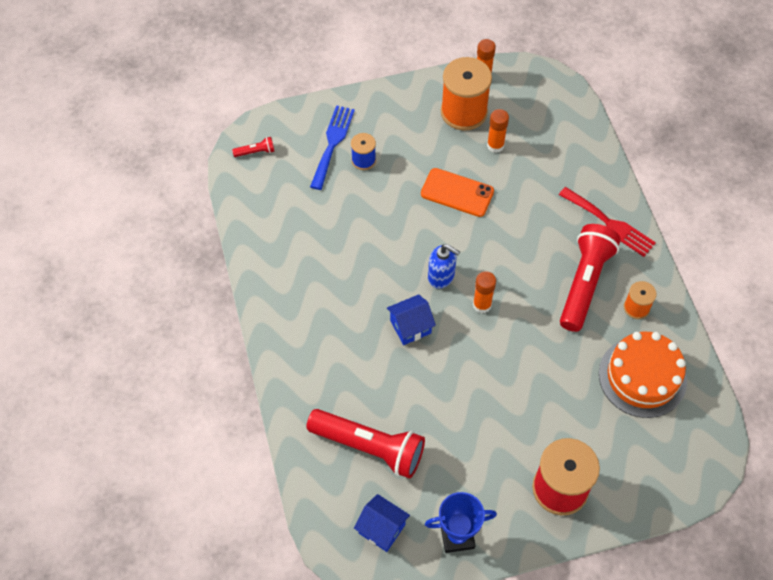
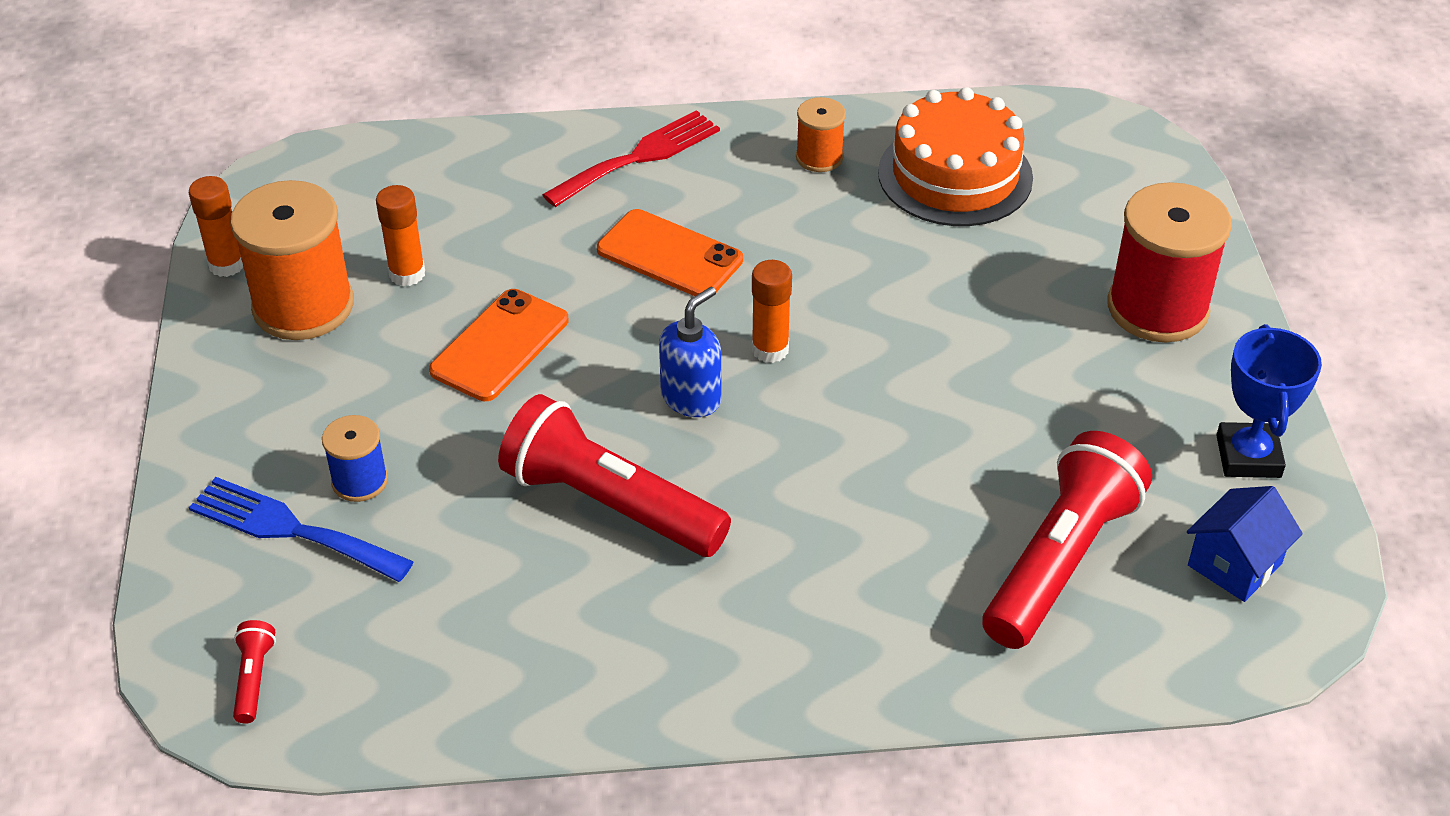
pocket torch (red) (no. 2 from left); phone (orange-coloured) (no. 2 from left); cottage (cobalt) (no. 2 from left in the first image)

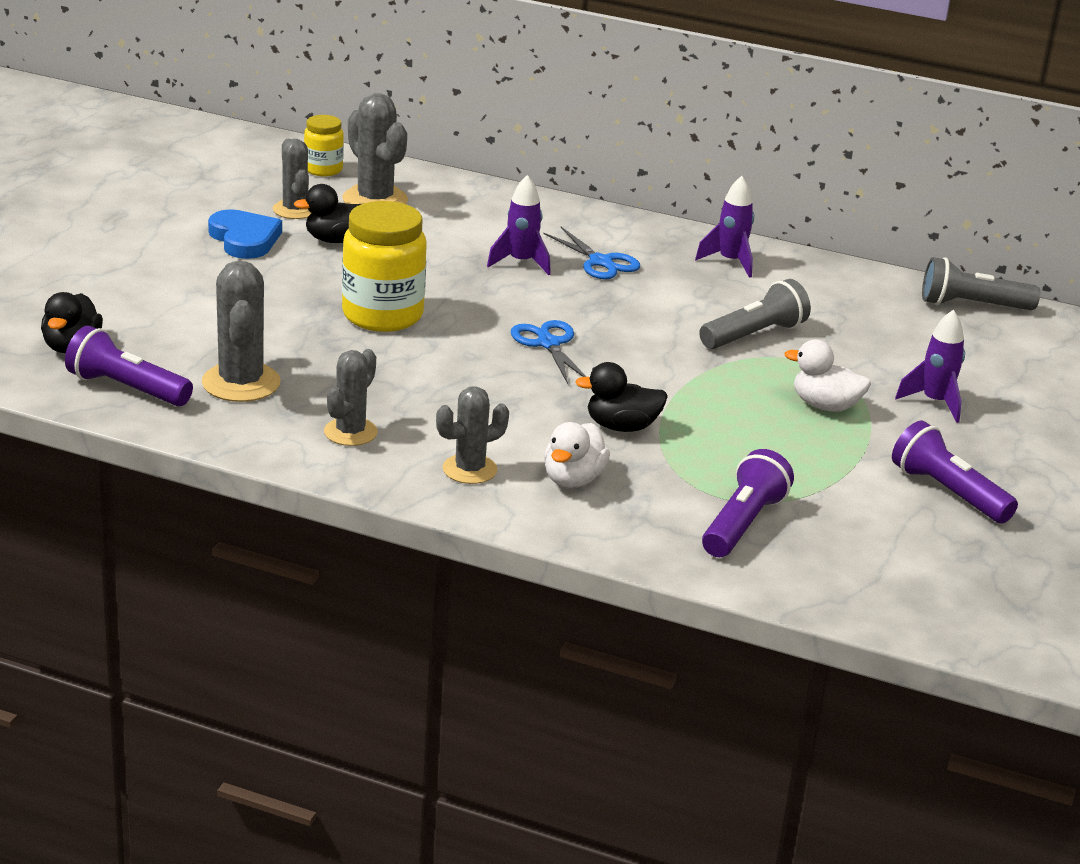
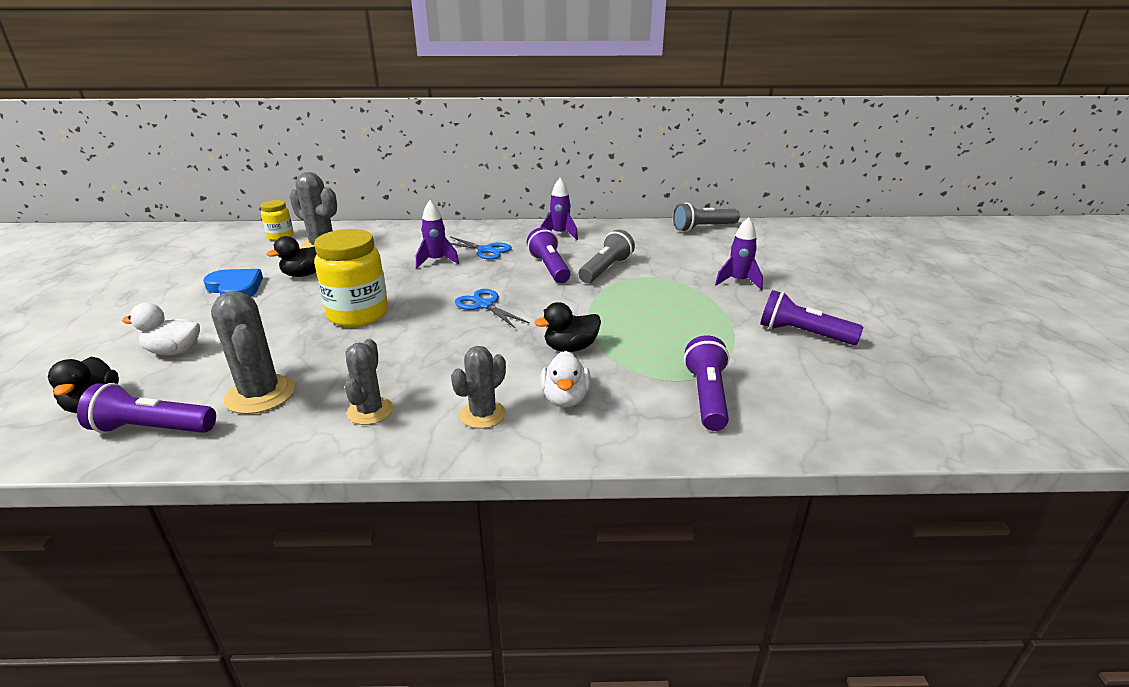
rubber duck (white) (no. 1 from left); pocket torch (royal purple) (no. 2 from left); prickly plant (grey) (no. 2 from left in the first image)

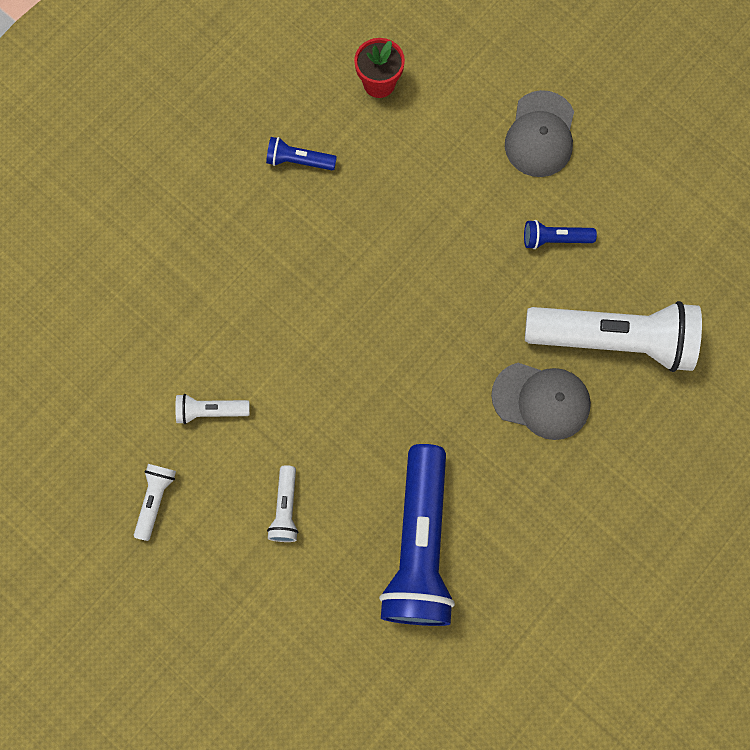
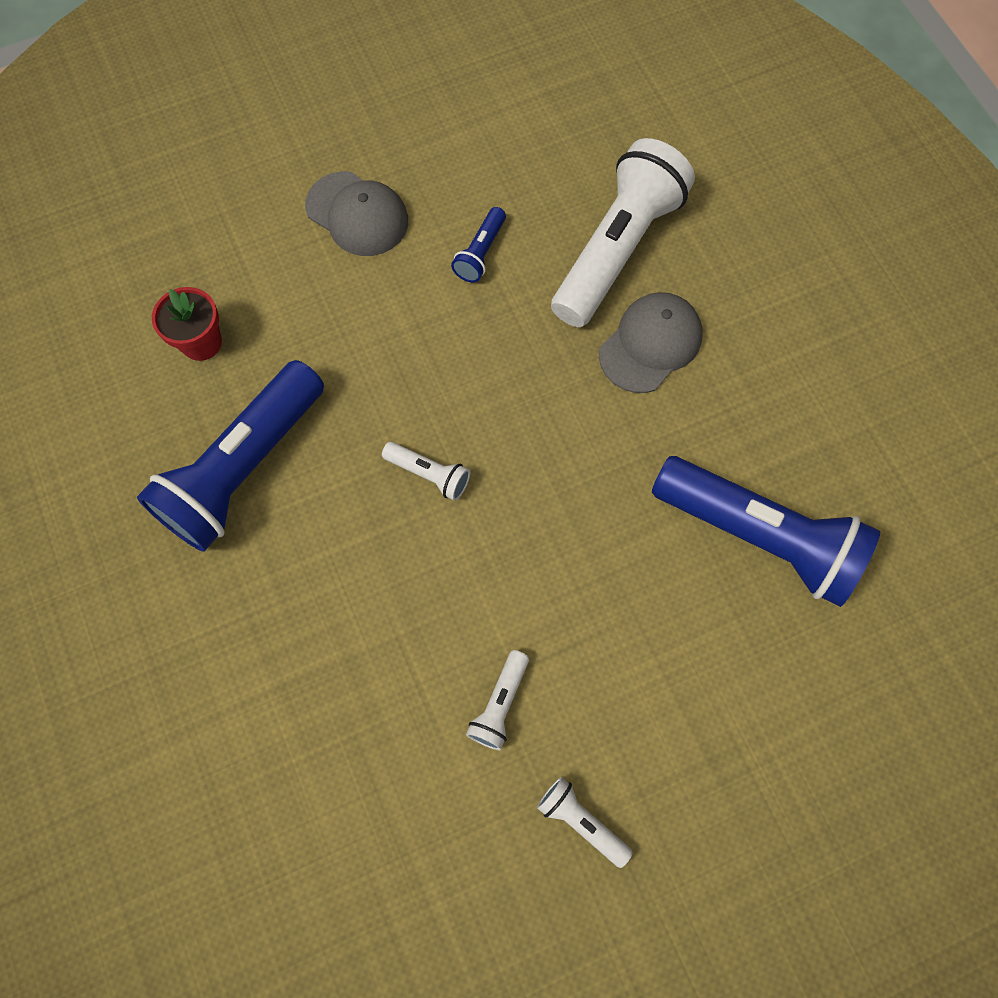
pocket torch (cobalt) (no. 1 from left); pocket torch (white) (no. 1 from left)

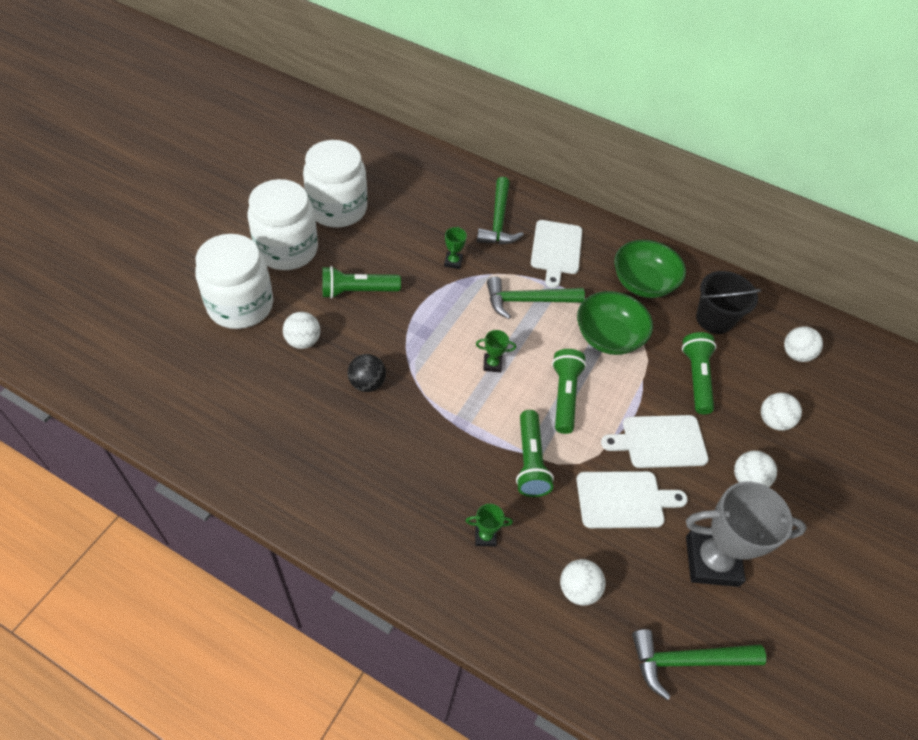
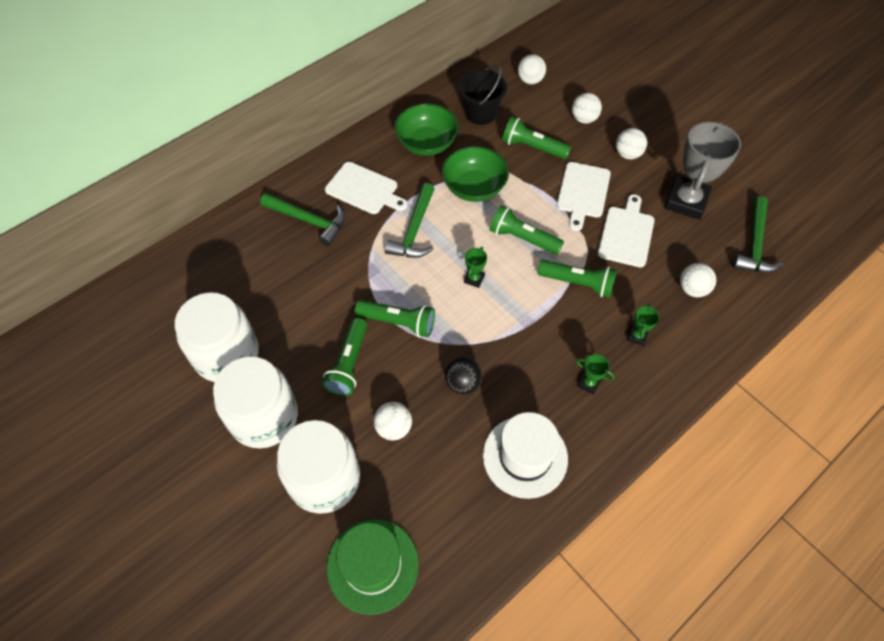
top hat (emerald); pocket torch (emerald) (no. 2 from left); top hat (white); prize cup (emerald) (no. 2 from left)

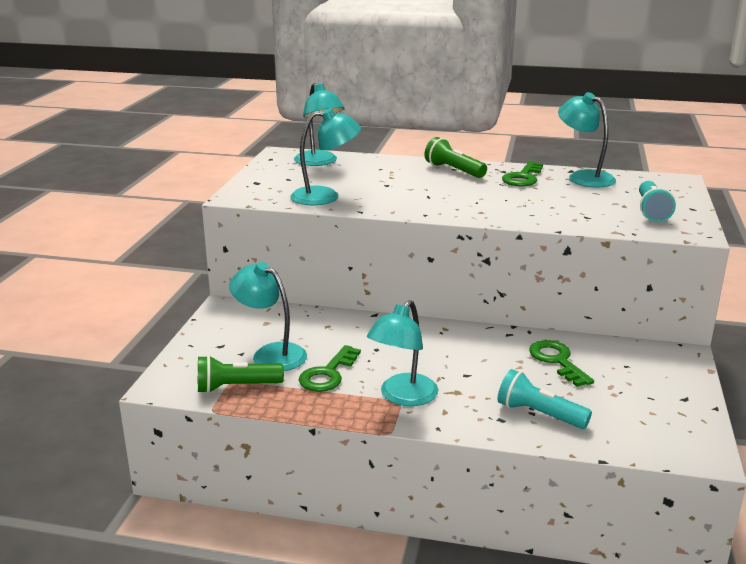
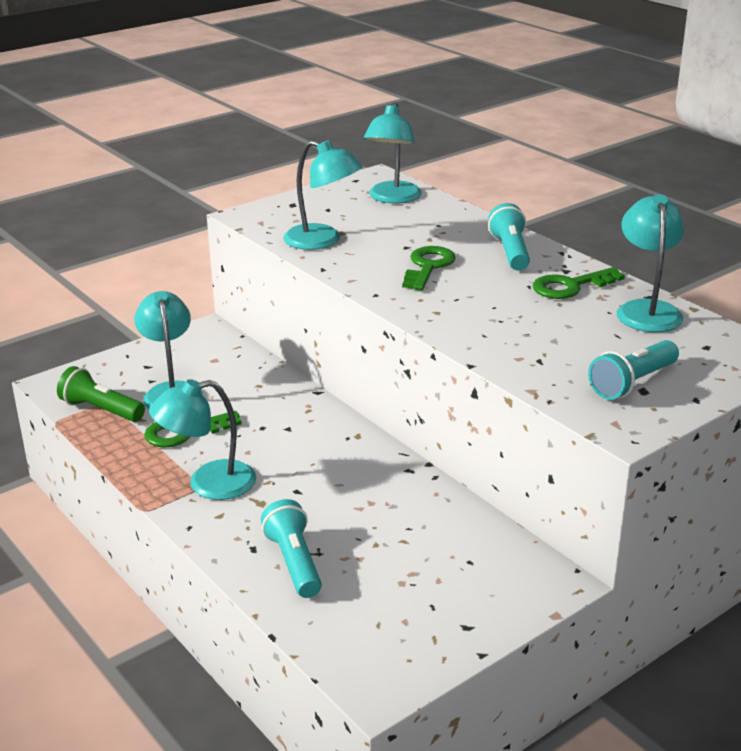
latchkey (emerald) (no. 2 from left); pocket torch (teal) (no. 2 from left)

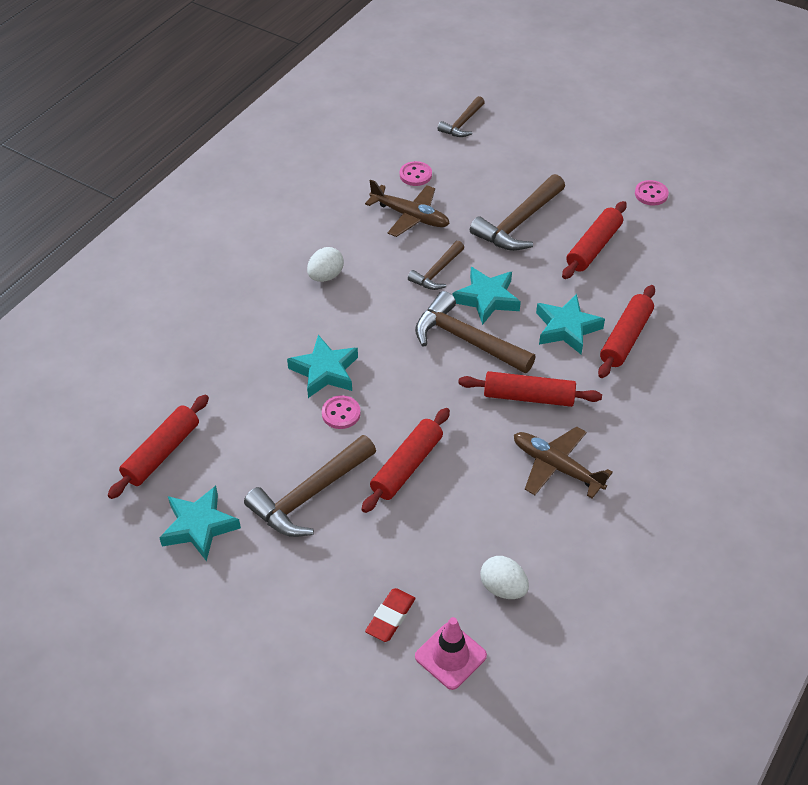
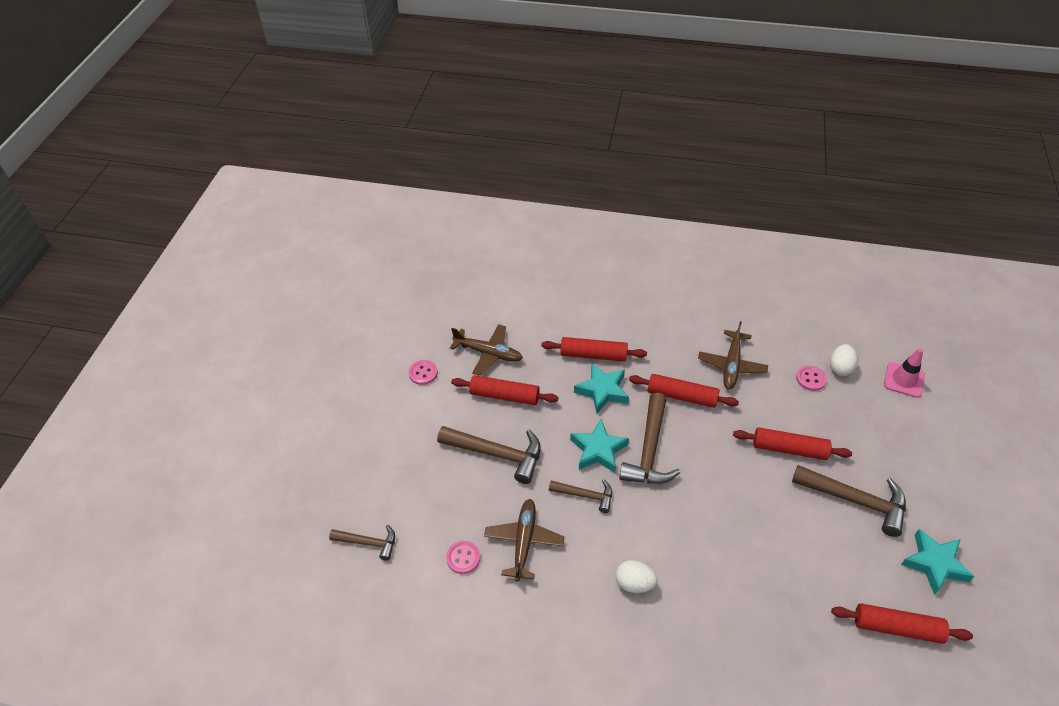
toy plane (russet) (no. 1 from left); pastry roller (red) (no. 3 from left); button (pink) (no. 3 from left); five-pointed star (teal) (no. 2 from left in the first image); eraser (red)

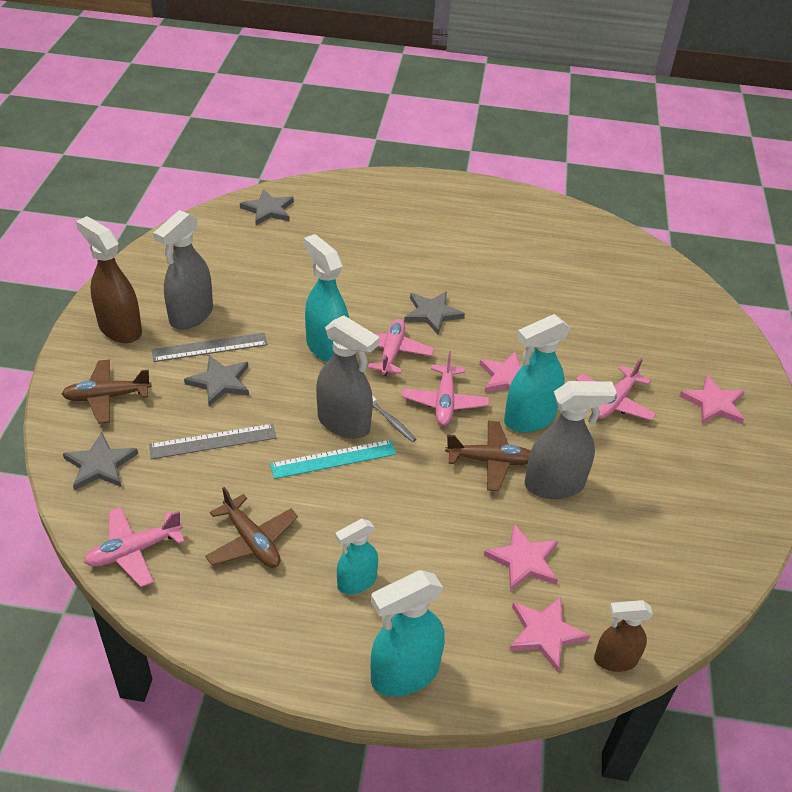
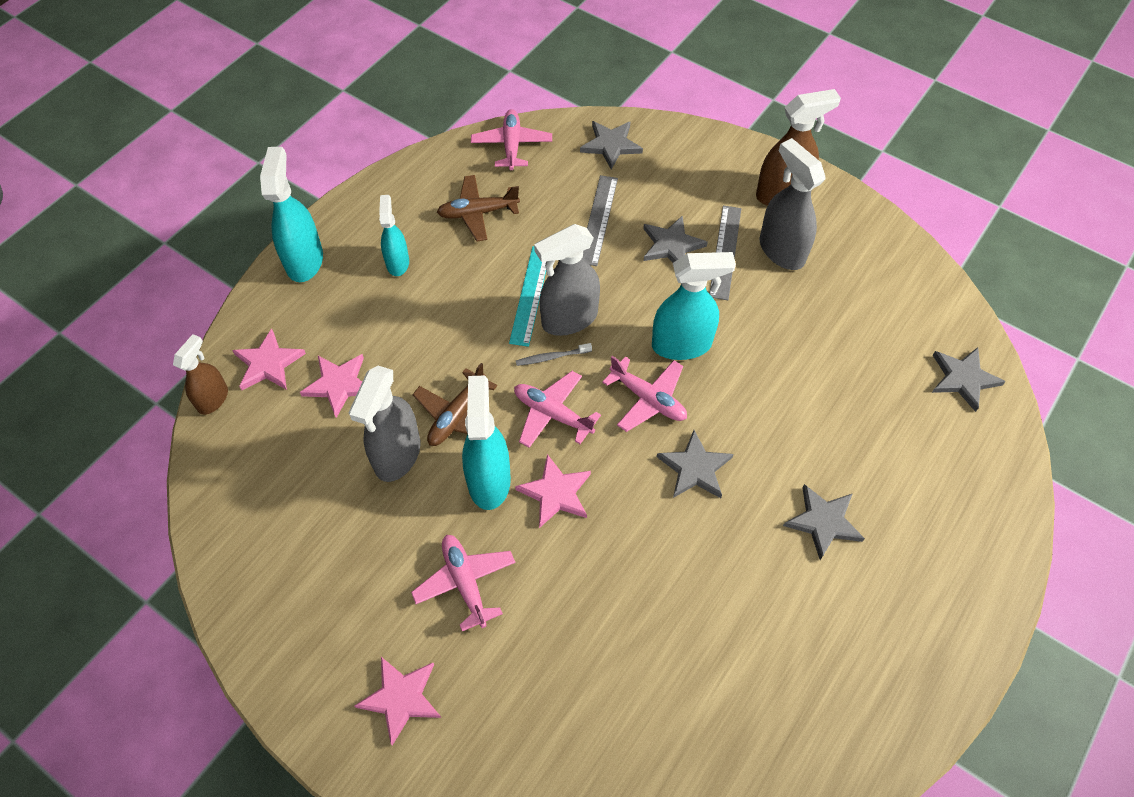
five-pointed star (grey) (no. 4 from left); toy plane (russet) (no. 1 from left in the first image)

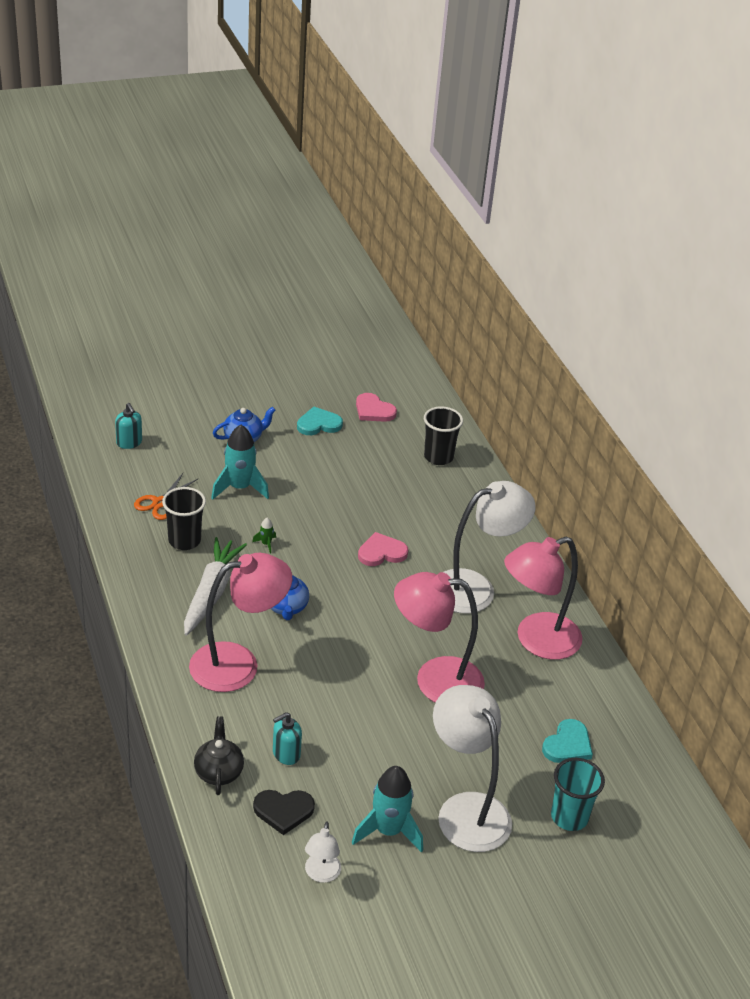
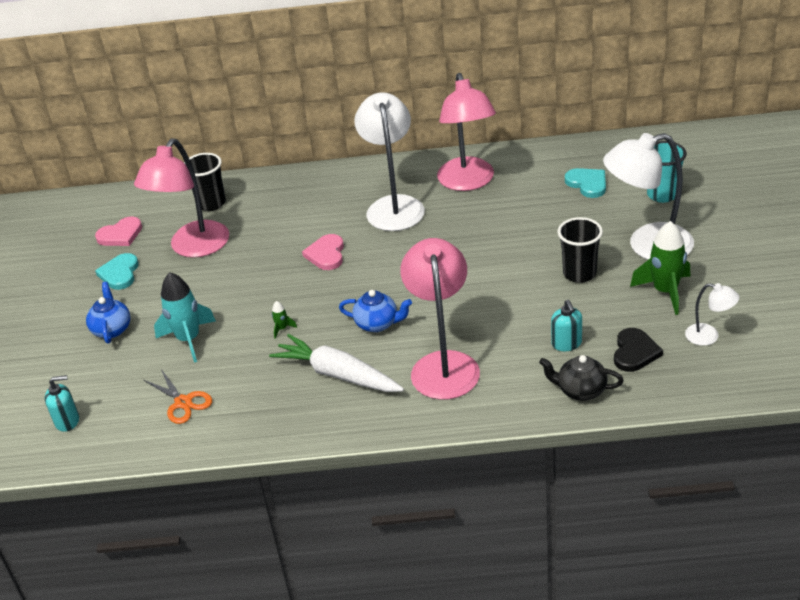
desk lamp (pink) (no. 1 from left); tumbler (ebony) (no. 2 from left); rocket (emerald) (no. 2 from left)

